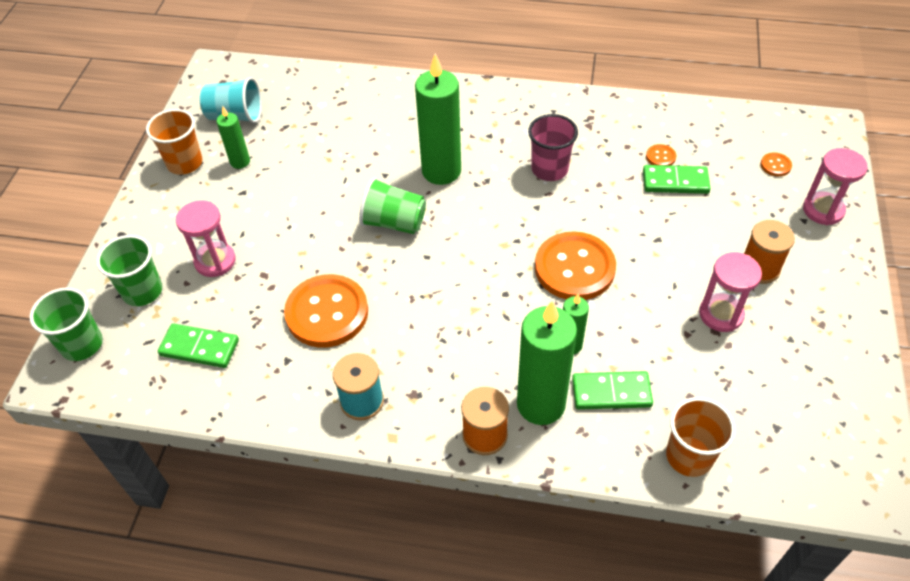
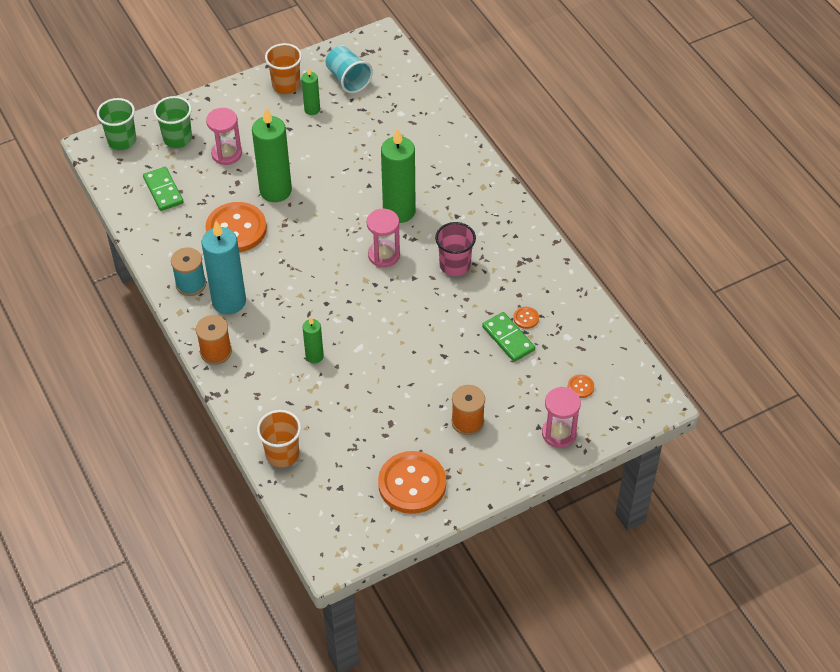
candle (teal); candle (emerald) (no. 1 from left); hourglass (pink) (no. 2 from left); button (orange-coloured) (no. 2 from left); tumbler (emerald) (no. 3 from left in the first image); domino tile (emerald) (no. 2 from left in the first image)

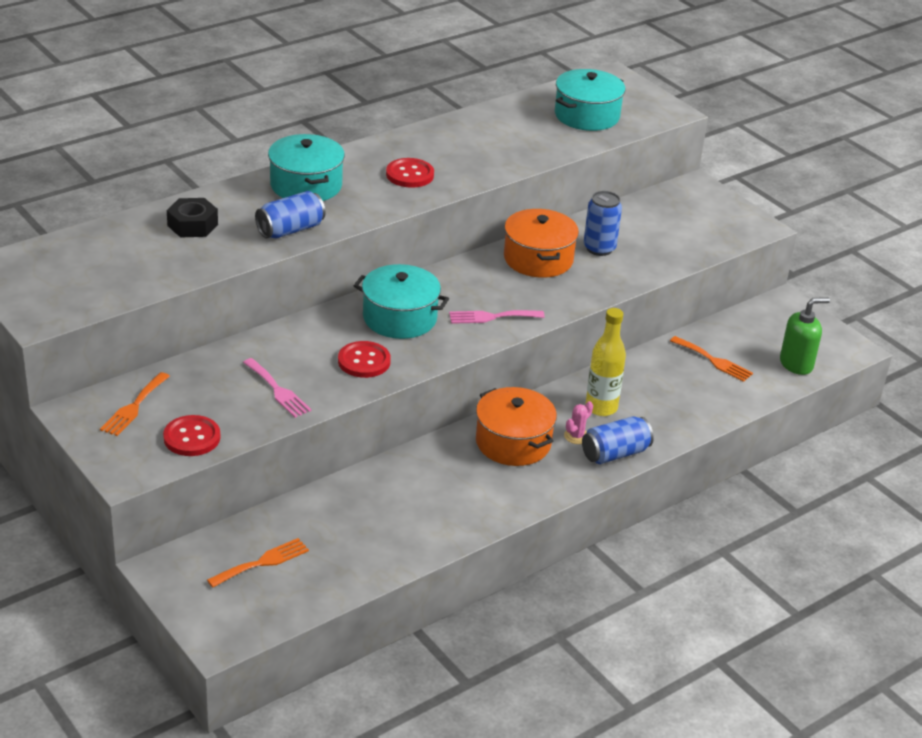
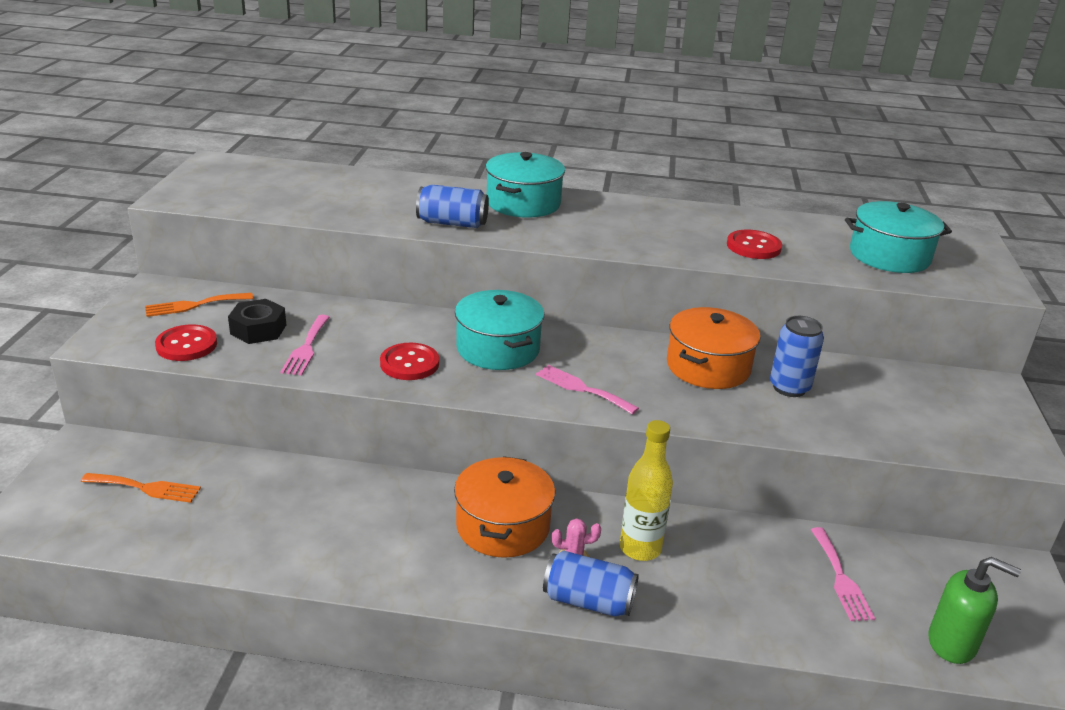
hexagon nut (ebony); button (red) (no. 3 from left); table fork (pink) (no. 3 from left)

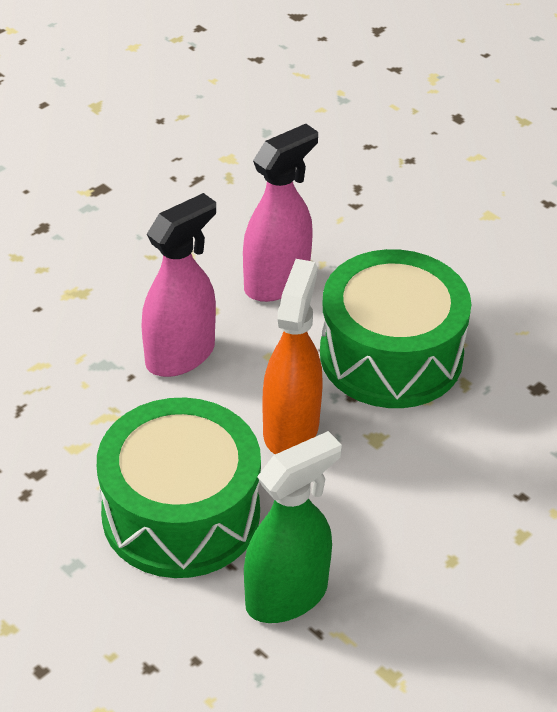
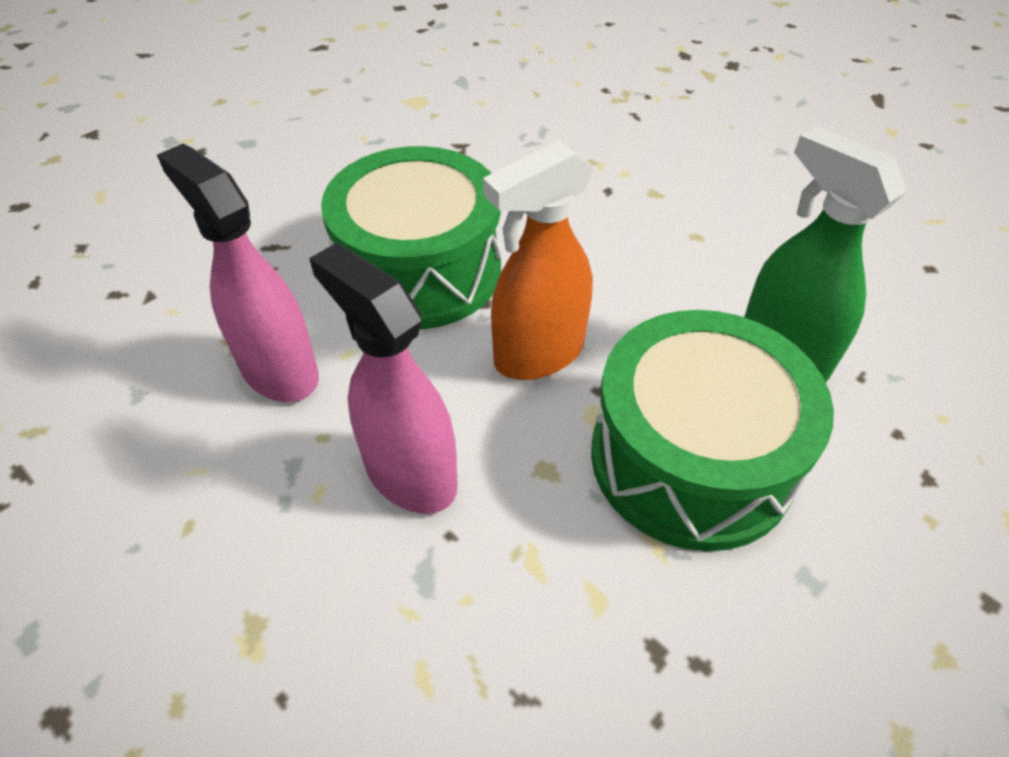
spray cleaner (orange-coloured)

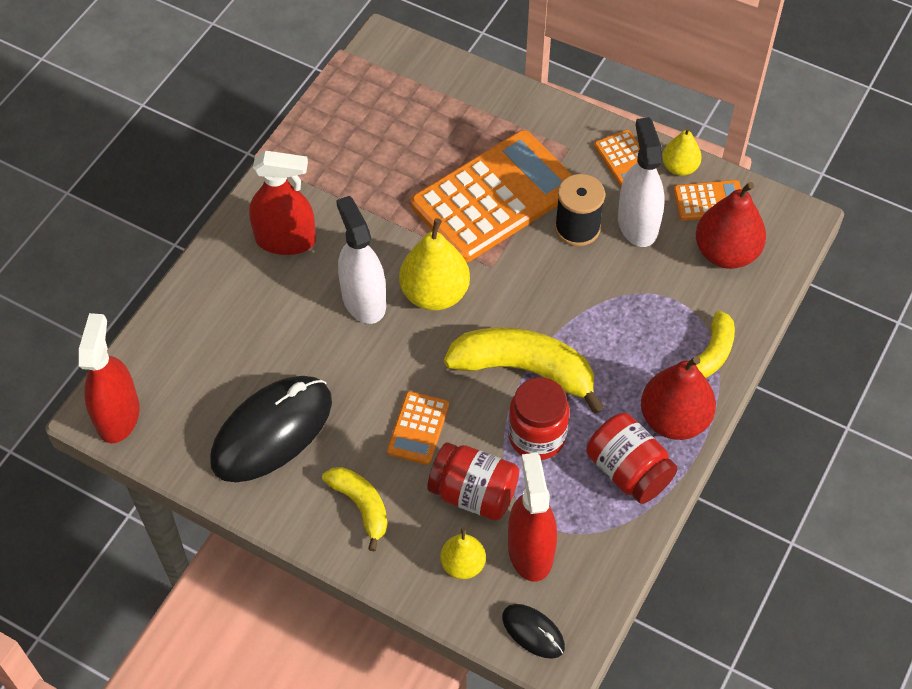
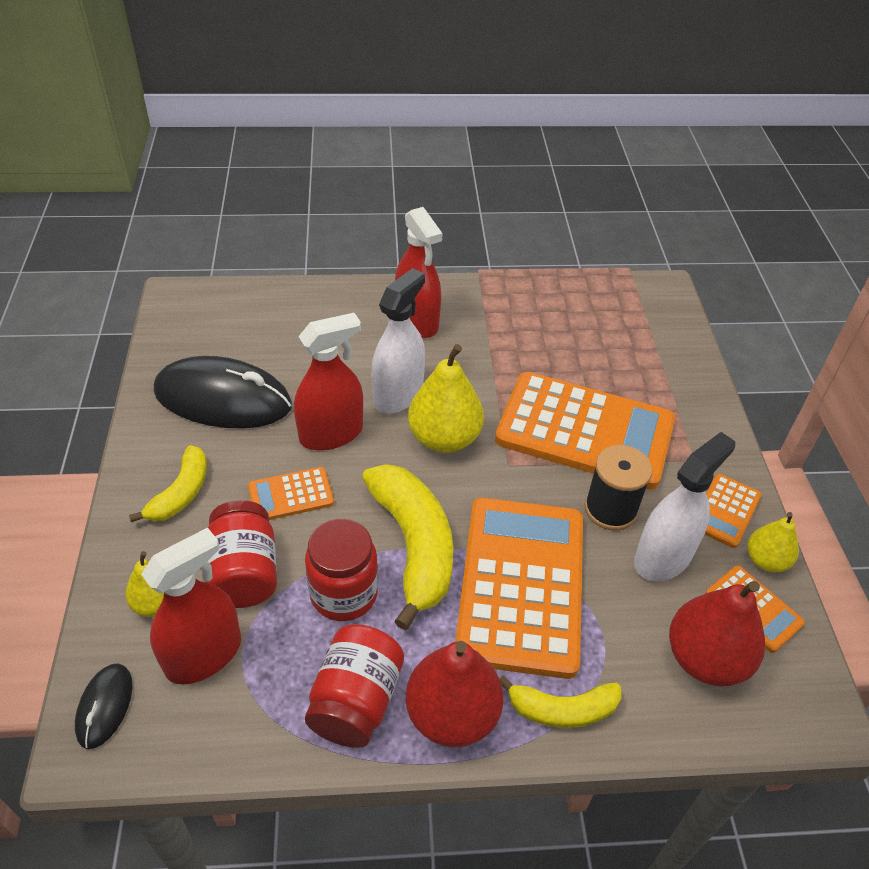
spray cleaner (red) (no. 2 from left); pocket calculator (orange-coloured) (no. 2 from left)

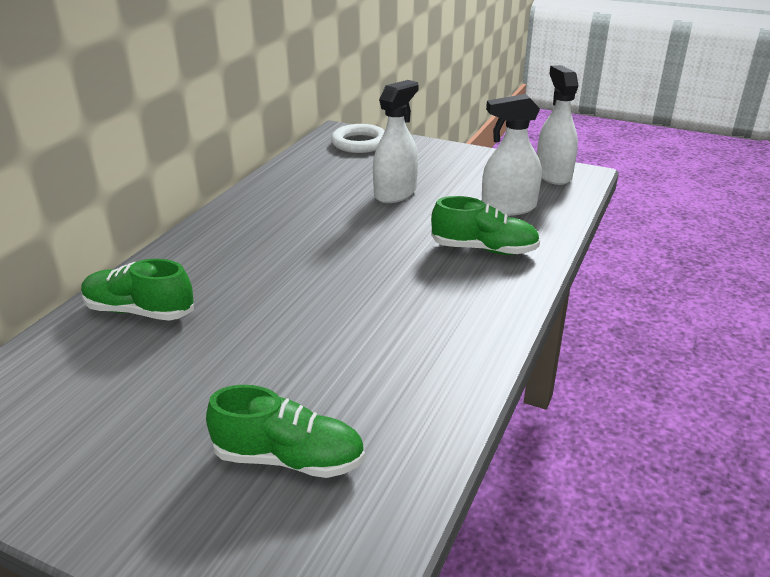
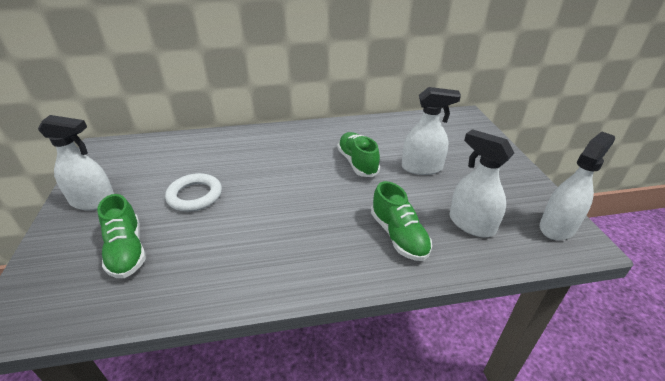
spray cleaner (white) (no. 1 from left); hoop (white); sneaker (emerald) (no. 2 from left)

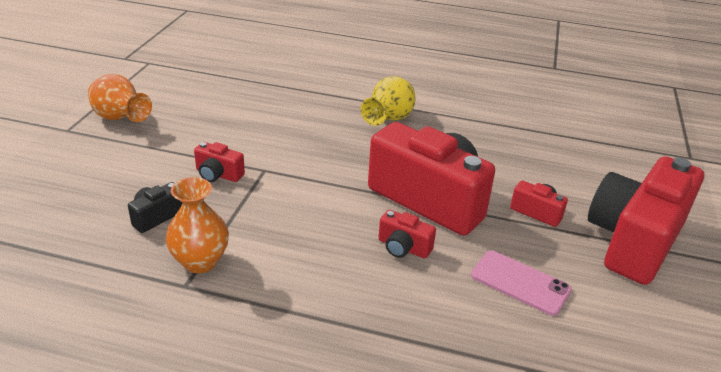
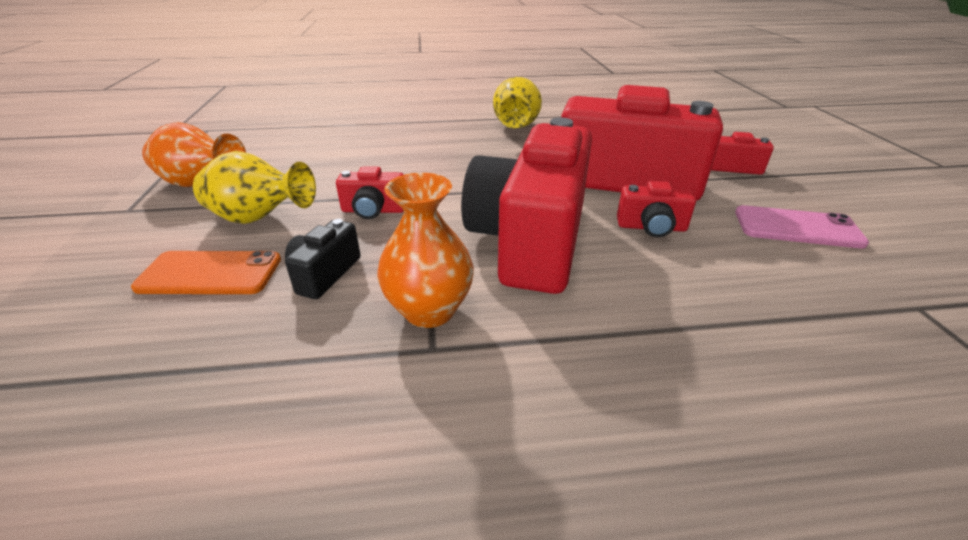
phone (orange-coloured); flower vase (yellow) (no. 1 from left); camera (red) (no. 2 from left)

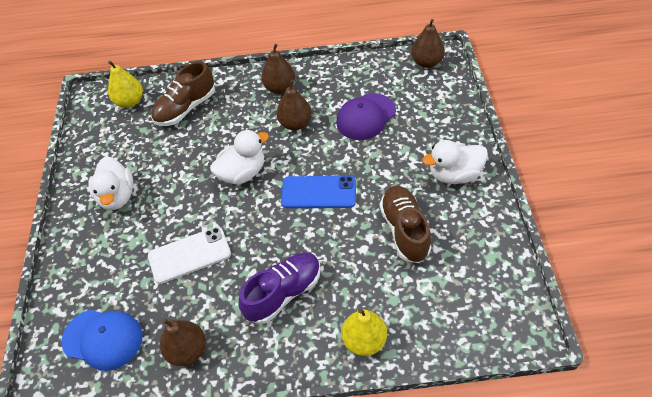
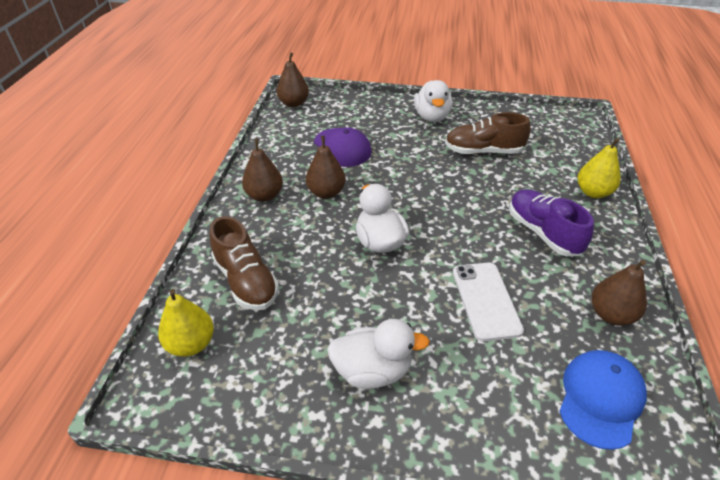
phone (cobalt)

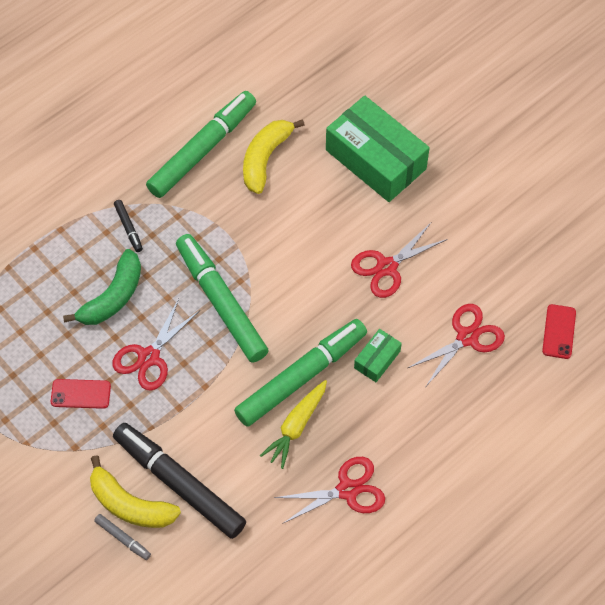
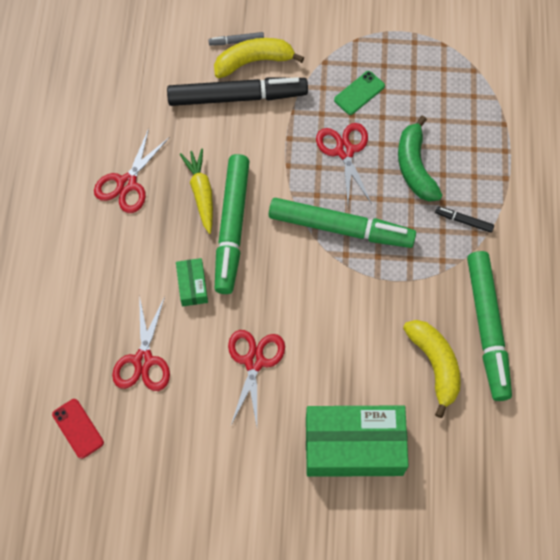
phone (emerald)

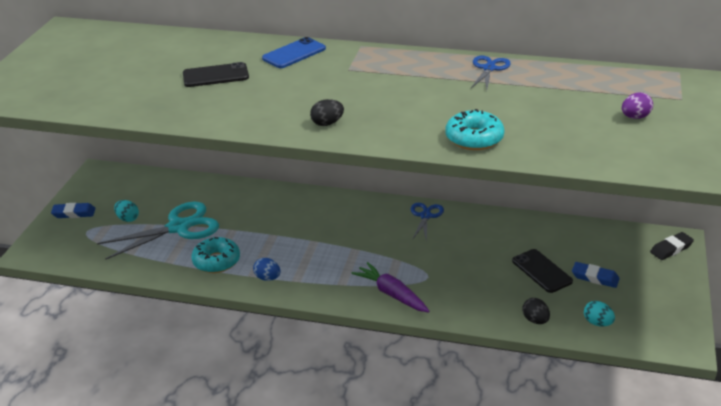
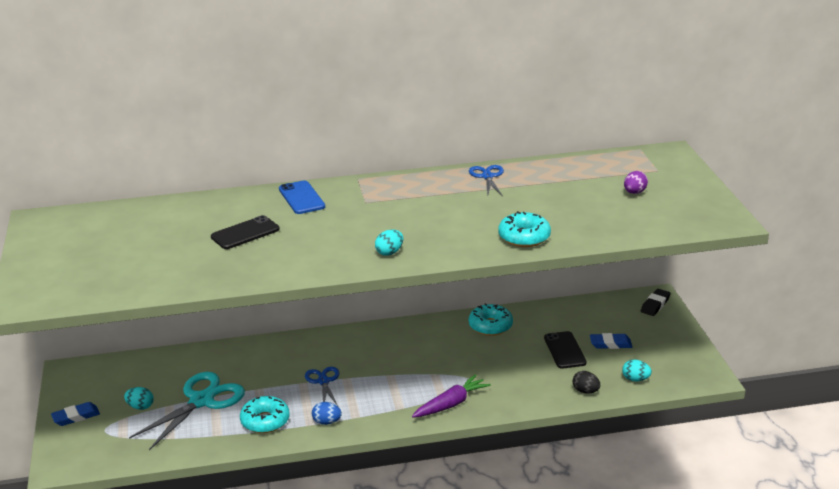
phone (cobalt); scissors (cobalt) (no. 1 from left); toy egg (teal) (no. 2 from left); root vegetable (royal purple); glazed donut (teal) (no. 2 from left); phone (ebony) (no. 2 from left)

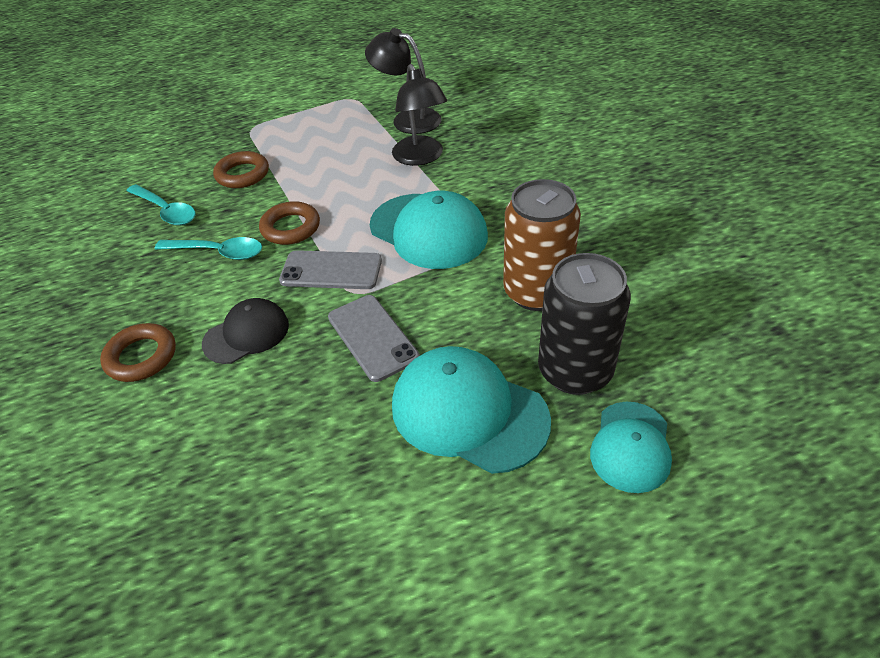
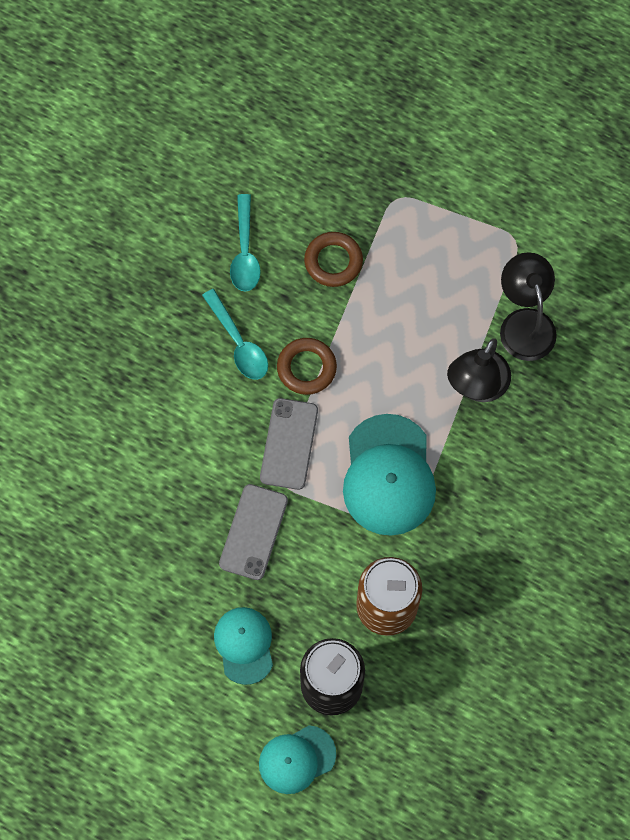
peaked cap (teal) (no. 1 from left); phone (grey) (no. 2 from left); hoop (russet) (no. 1 from left in the first image); peaked cap (ebony)

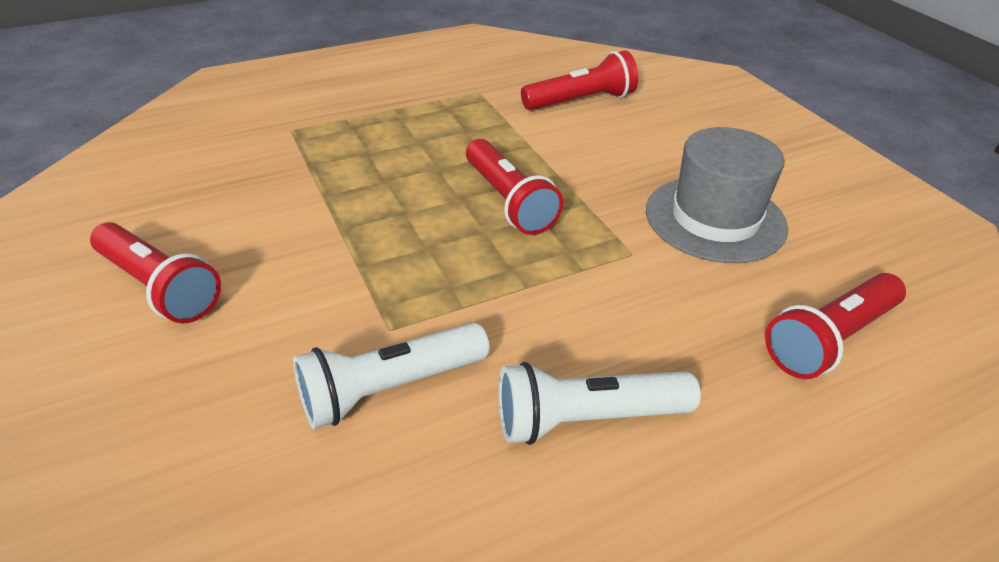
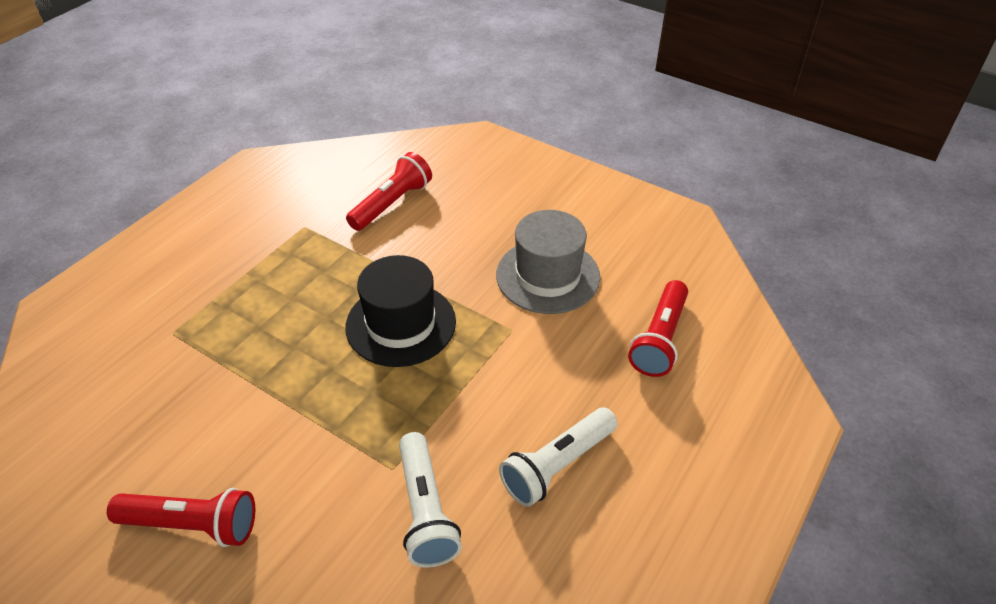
top hat (ebony); pocket torch (white) (no. 1 from left)

